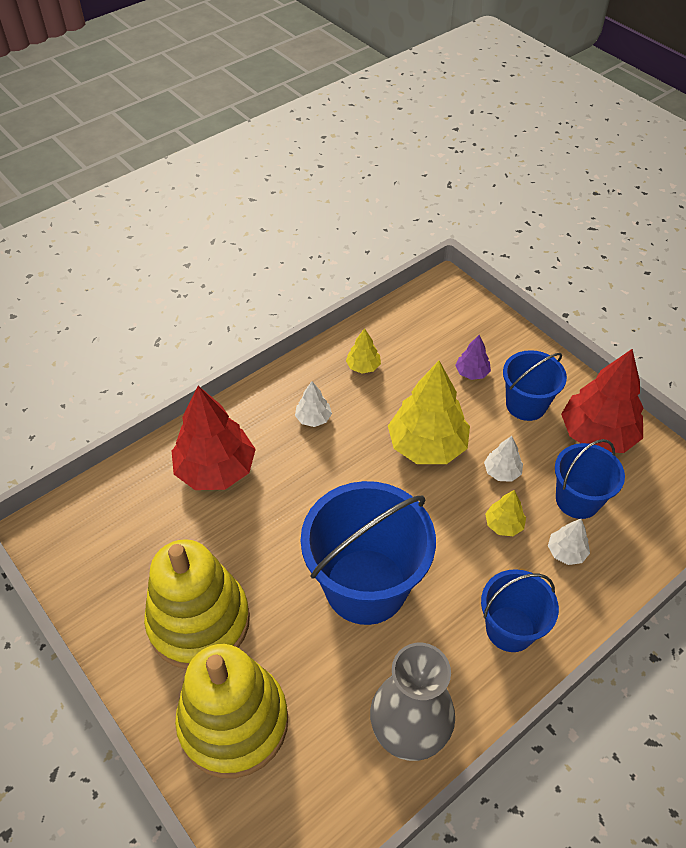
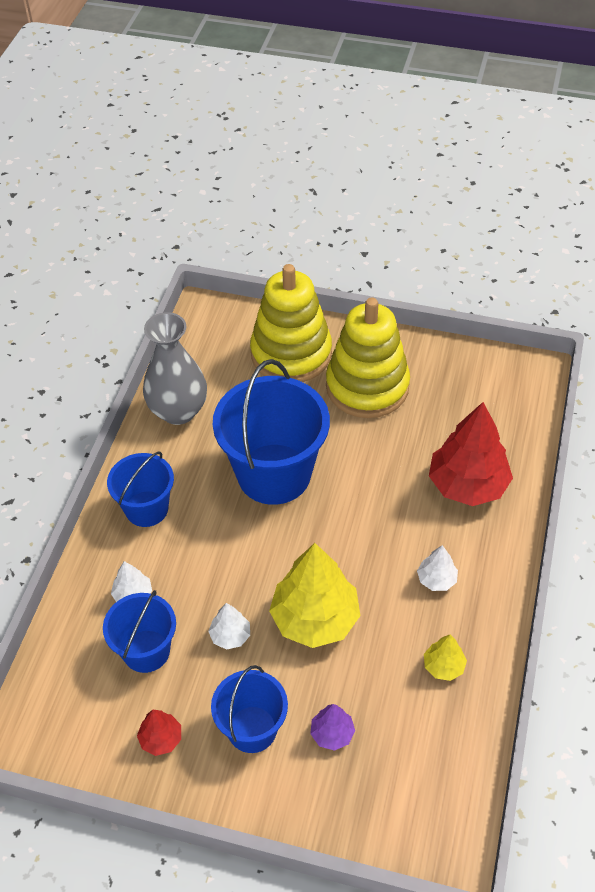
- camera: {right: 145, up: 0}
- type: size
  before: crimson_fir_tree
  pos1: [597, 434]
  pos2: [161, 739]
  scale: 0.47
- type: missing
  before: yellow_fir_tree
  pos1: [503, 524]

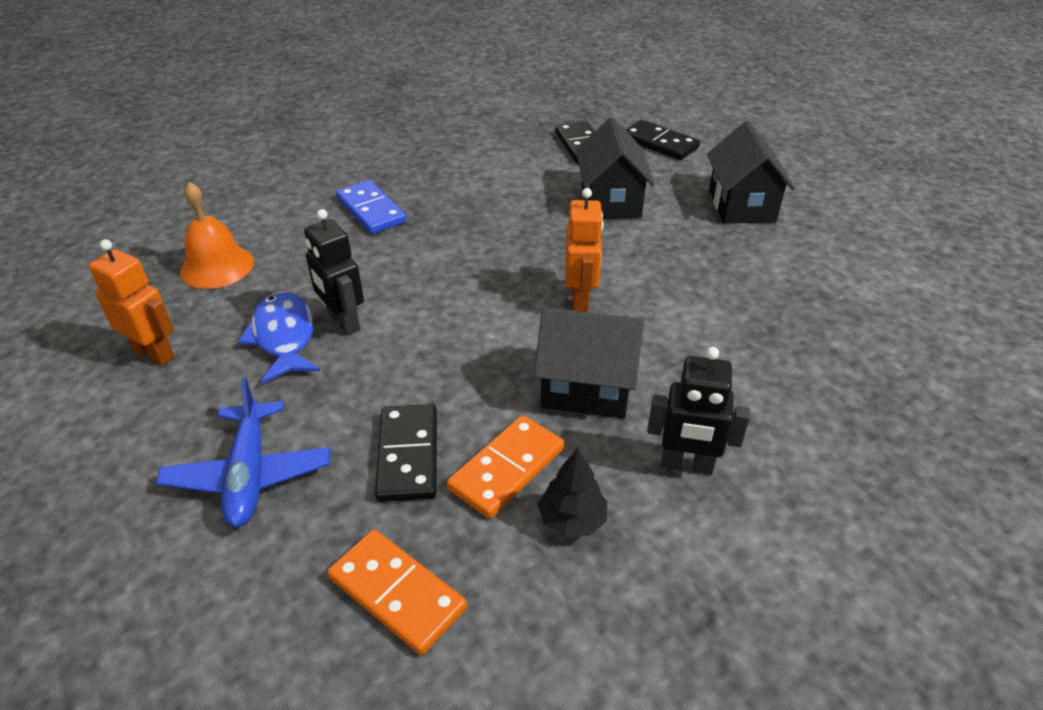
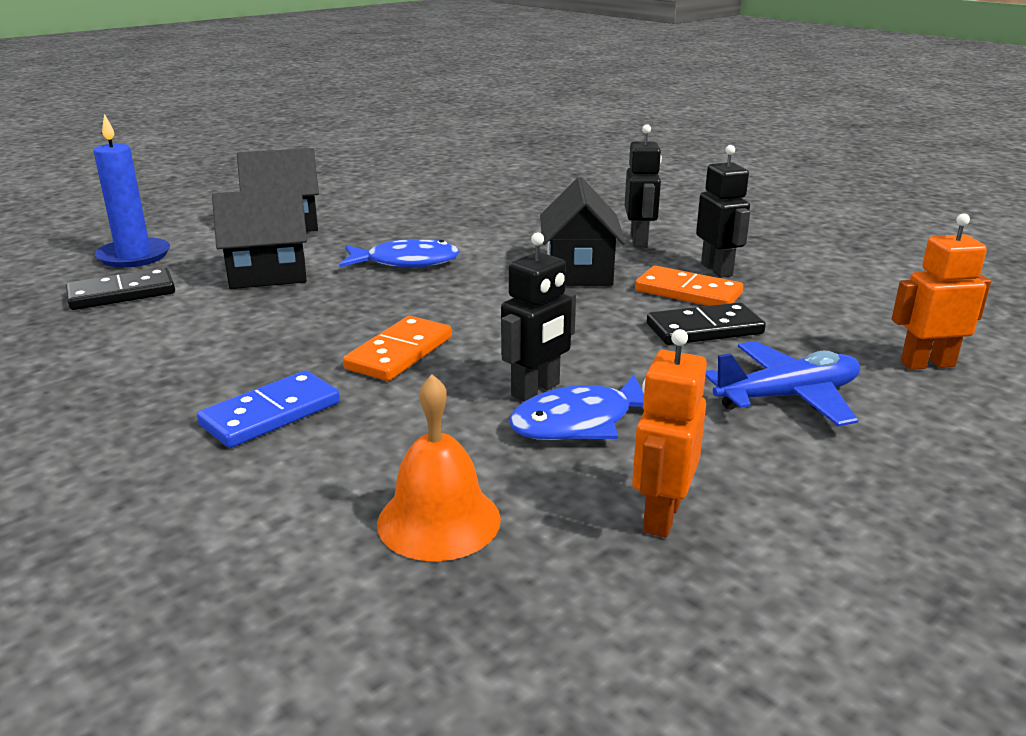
- camera: {right: -100, up: -15}
- type: exchanged
  before: jet-black_domino_piece
  after: royal_blue_wax_candle
  pos1: [660, 143]
  pos2: [134, 256]
- type: appeared
  after: royal_blue_fish
  pos2: [406, 262]
- type: relocated
  before: orange-coloured_domino_piece
  pos1: [397, 593]
  pos2: [399, 353]
- type: exchanged
  before: jet-black_fir_tree
  after: jet-black_robot
  pos1: [572, 519]
  pos2: [717, 270]
- type: relocated
  before: orange-coloured_robot
  pos1: [580, 299]
  pos2: [927, 364]

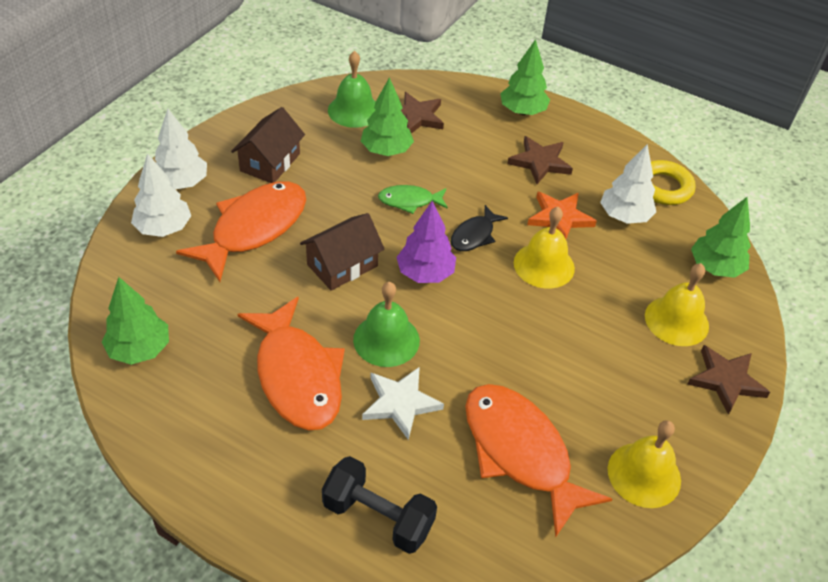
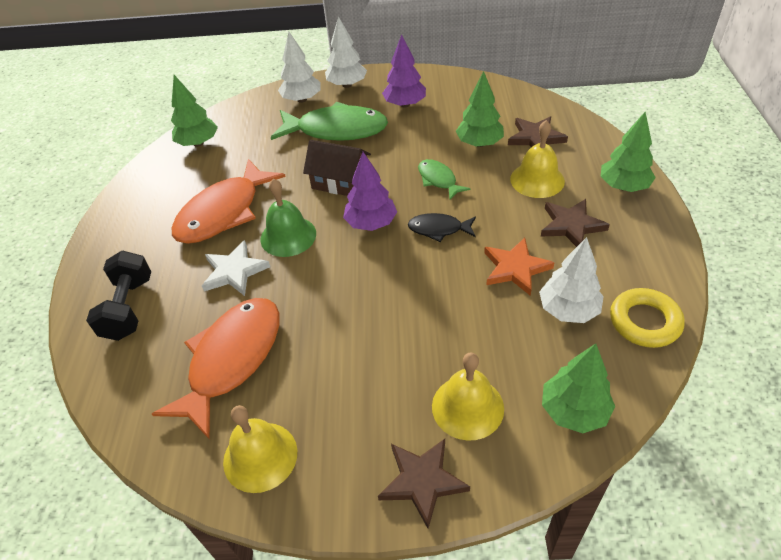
- camera: {right: 65, up: 0}
- type: colour
  before: orange-coloured_fish
  after: leaf-green_fish
  pos1: [254, 229]
  pos2: [336, 130]
- type: exchanged
  before: dark_brown_cottage
  after: royal_purple_fir_tree
  pos1: [270, 162]
  pos2: [405, 104]
- type: relocated
  before: yellow_hand_bell
  pos1: [544, 265]
  pos2: [537, 180]
- type: missing
  before: leaf-green_hand_bell
  pos1: [354, 110]

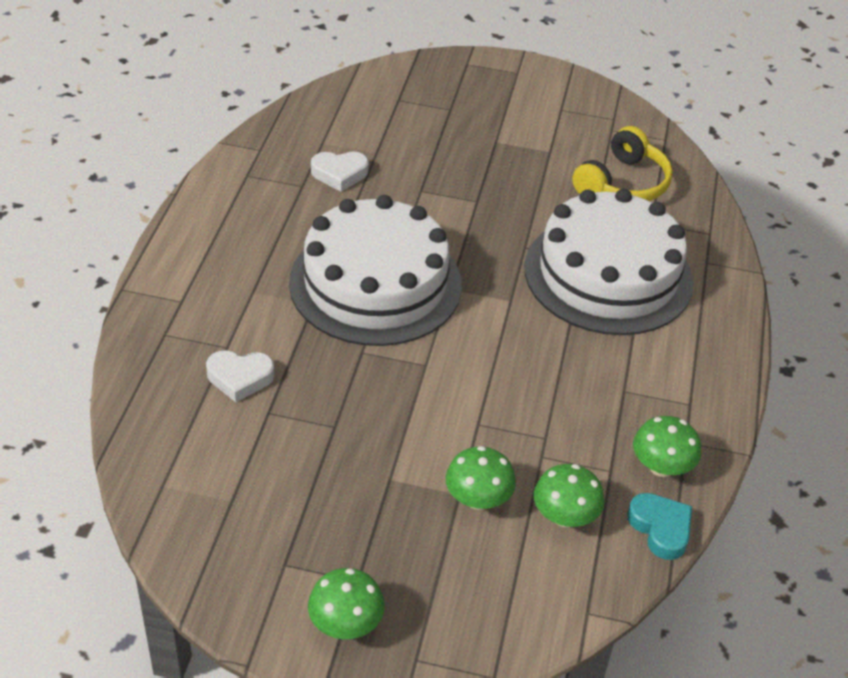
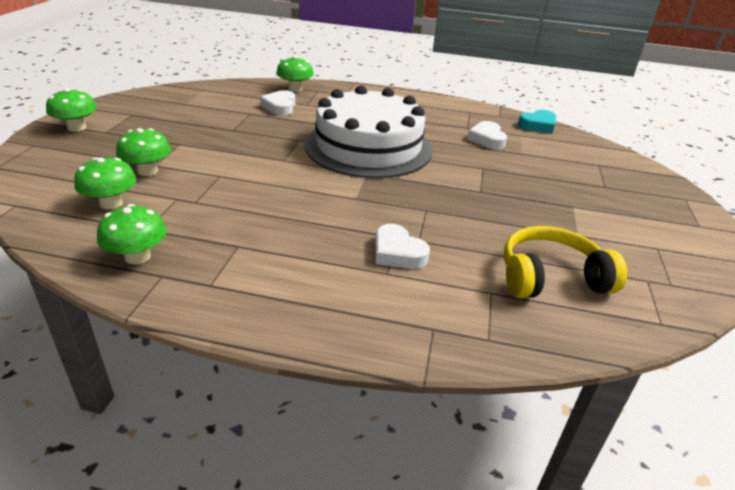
- camera: {right: 90, up: -10}
- type: appeared
  after: leaf-green_toadstool
  pos2: [295, 89]
- type: exchanged
  before: white_gateau
  after: white_heart
  pos1: [608, 274]
  pos2: [397, 253]
- type: spun
  before: yellow_headset
  pos1: [622, 183]
  pos2: [551, 278]
  turn: 135
- type: relocated
  before: aqua_heart
  pos1: [660, 528]
  pos2: [538, 125]

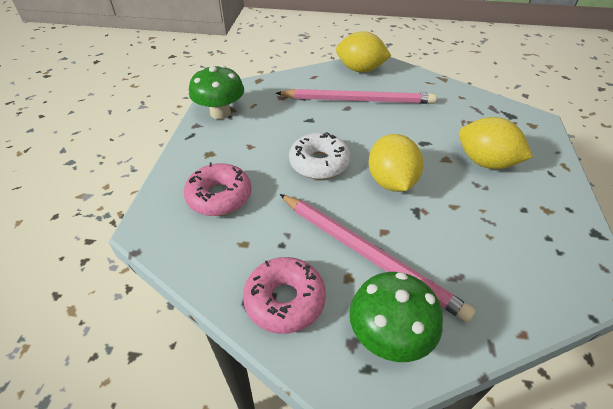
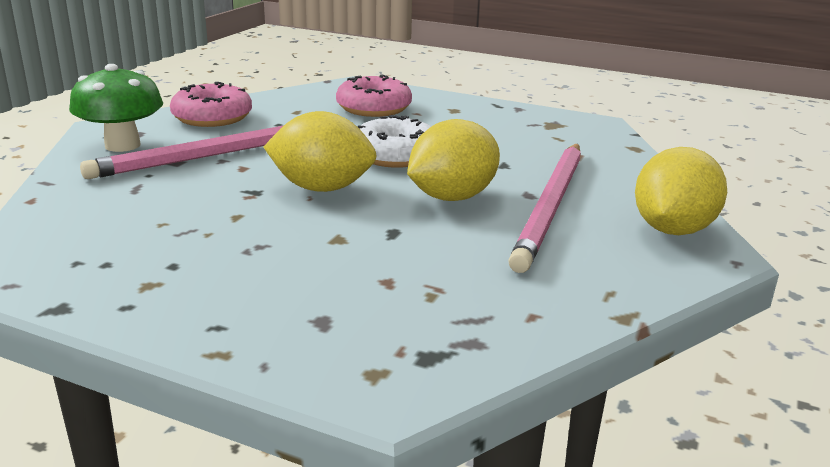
- camera: {right: 105, up: -20}
- type: relocated
  before: yellow_lemon
  pos1: [485, 162]
  pos2: [452, 197]
- type: missing
  before: leaf-green_toadstool
  pos1: [220, 113]

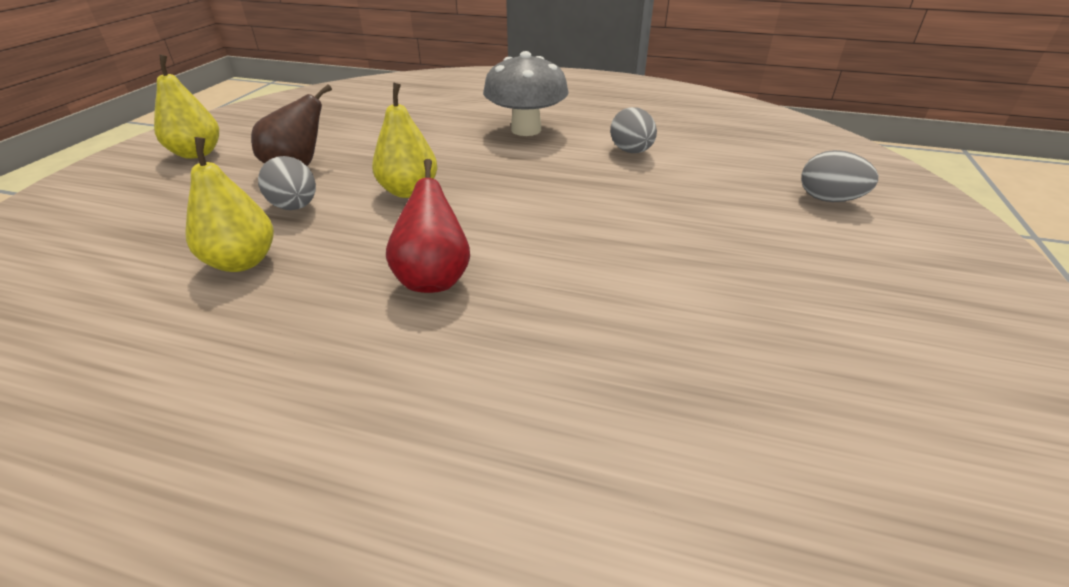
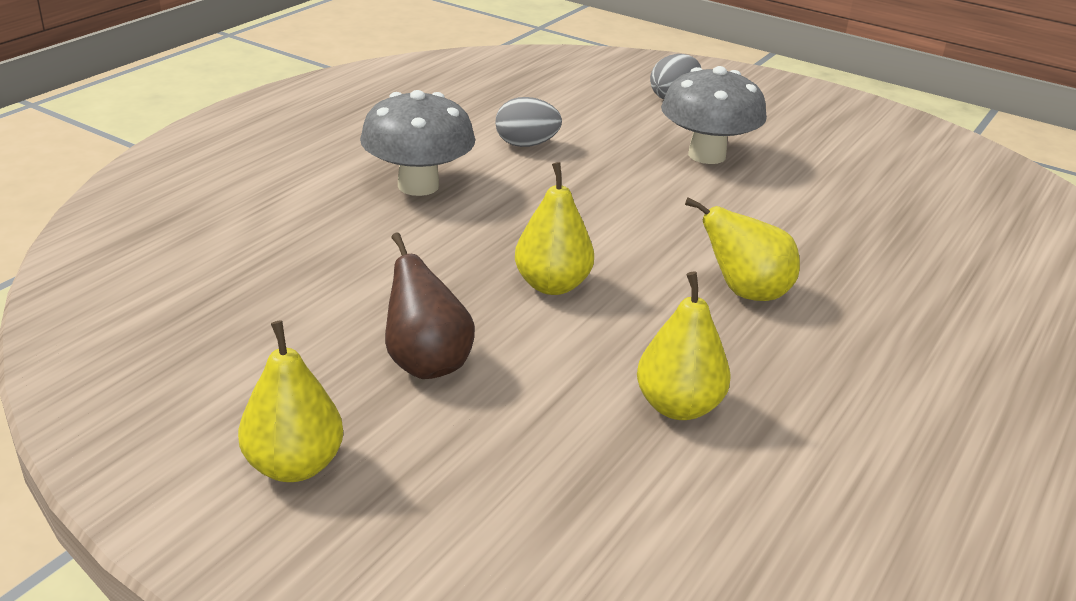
- camera: {right: -75, up: -5}
- type: appeared
  after: grey_toadstool
  pos2: [707, 155]
- type: colour
  before: crimson_toy_pear
  after: yellow_toy_pear
  pos1: [433, 279]
  pos2: [745, 293]
- type: missing
  before: grey_egg_shape
  pos1: [295, 207]

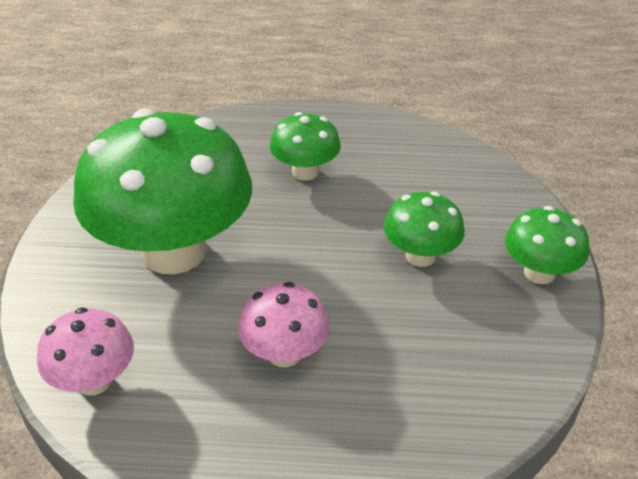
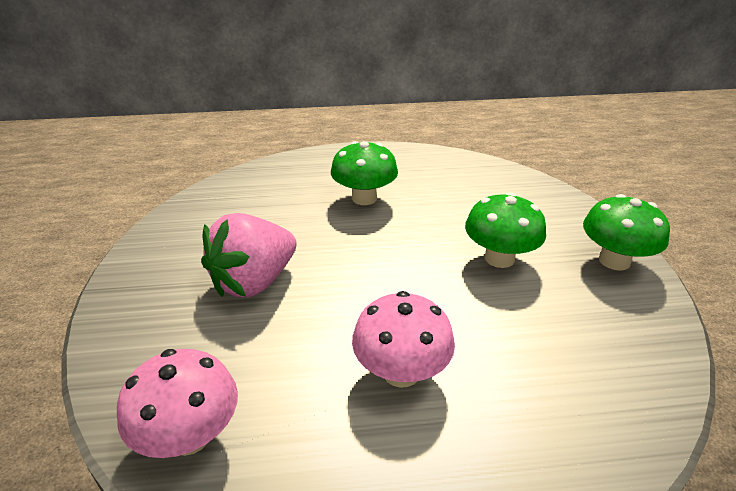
- camera: {right: -10, up: -5}
- type: exchanged
  before: leaf-green_toadstool
  after: pink_strawberry
  pos1: [174, 251]
  pos2: [254, 282]

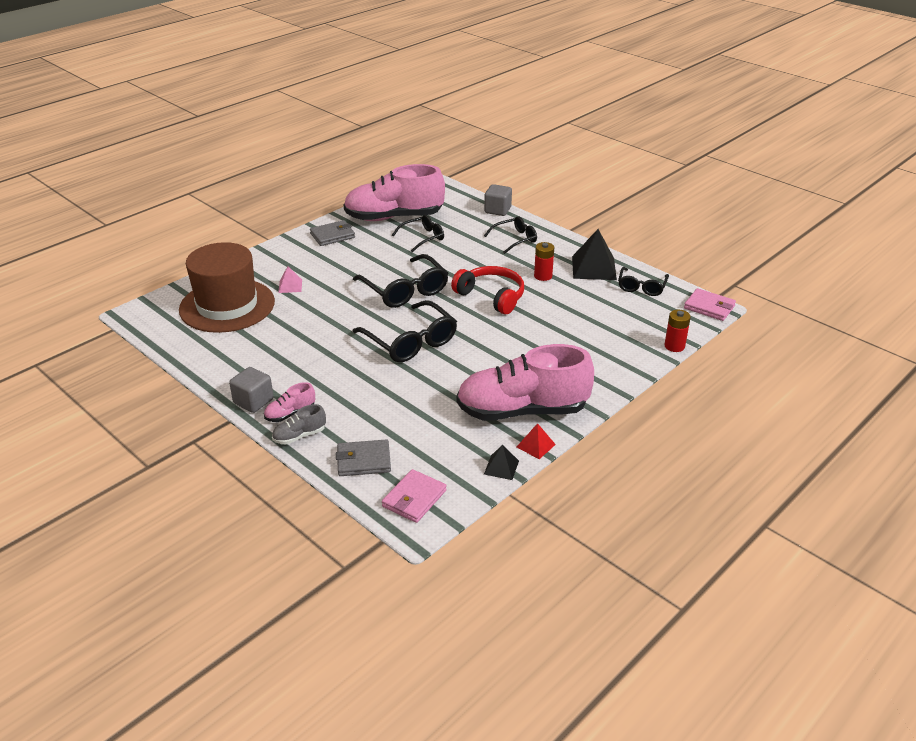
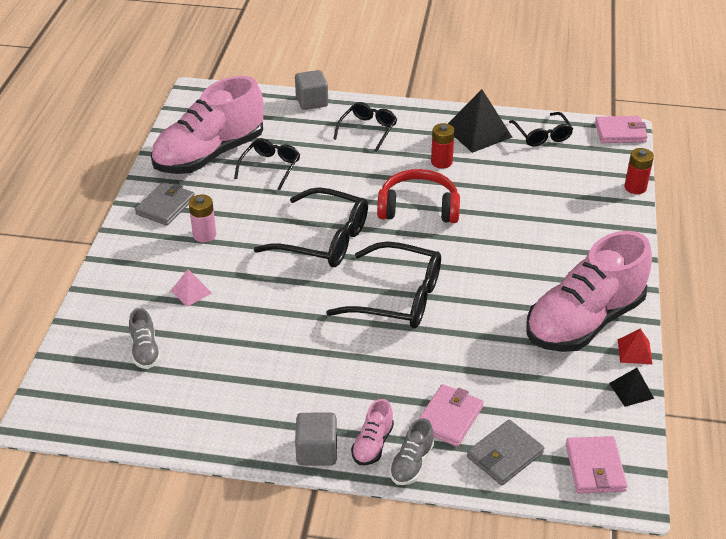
- camera: {right: -35, up: 5}
- type: exchanged
  before: dark_brown_tall_hat
  after: grey_lace-up_shoe
  pos1: [227, 305]
  pos2: [145, 351]
- type: appeared
  after: pink_battery
  pos2: [204, 235]
- type: appeared
  after: pink_wallet
  pos2: [449, 418]

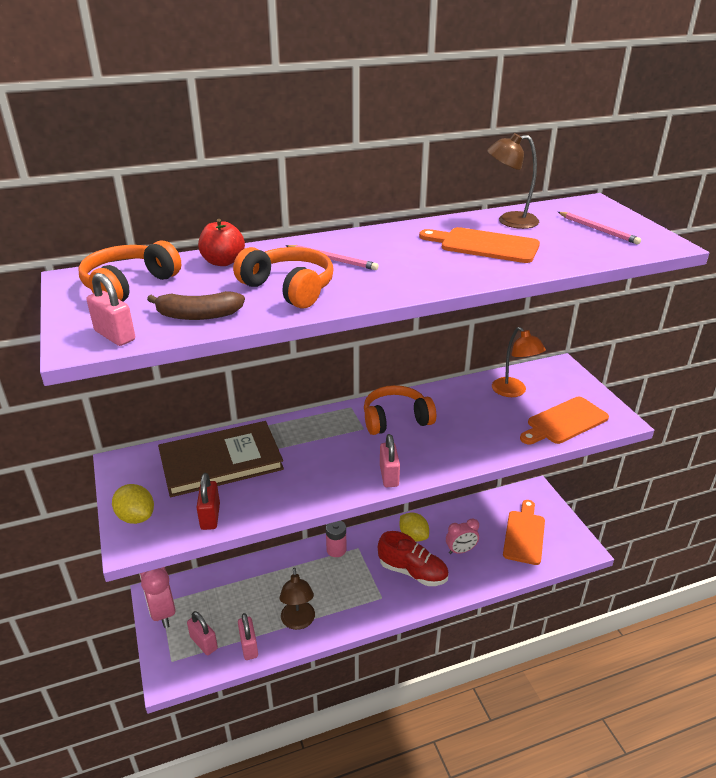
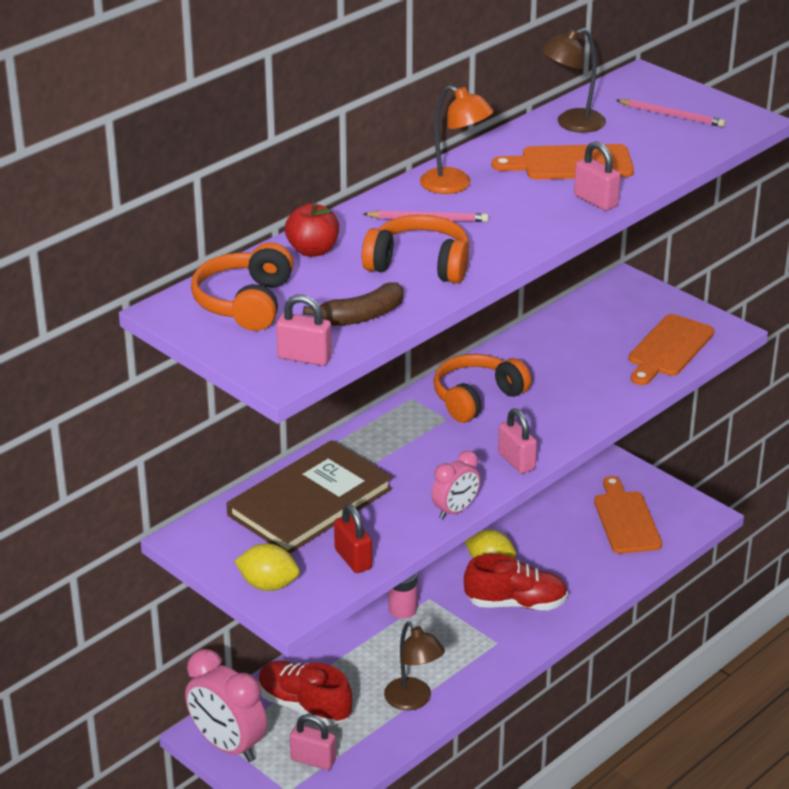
- camera: {right: -25, up: 0}
- type: appeared
  after: crimson_lace-up_shoe
  pos2: [304, 706]
- type: relocated
  before: orange-coloured_desk_lamp
  pos1: [513, 391]
  pos2: [455, 185]
- type: relocated
  before: pink_bedside_clock
  pos1: [460, 550]
  pos2: [455, 511]
- type: relocated
  before: pink_small_lock
  pos1: [249, 646]
  pos2: [595, 201]

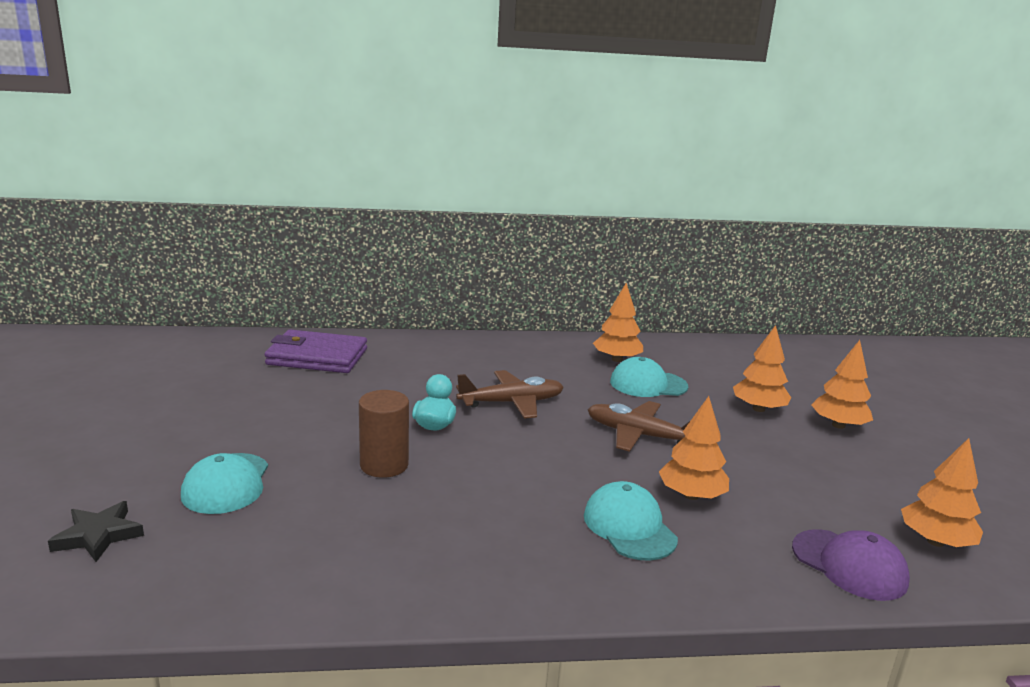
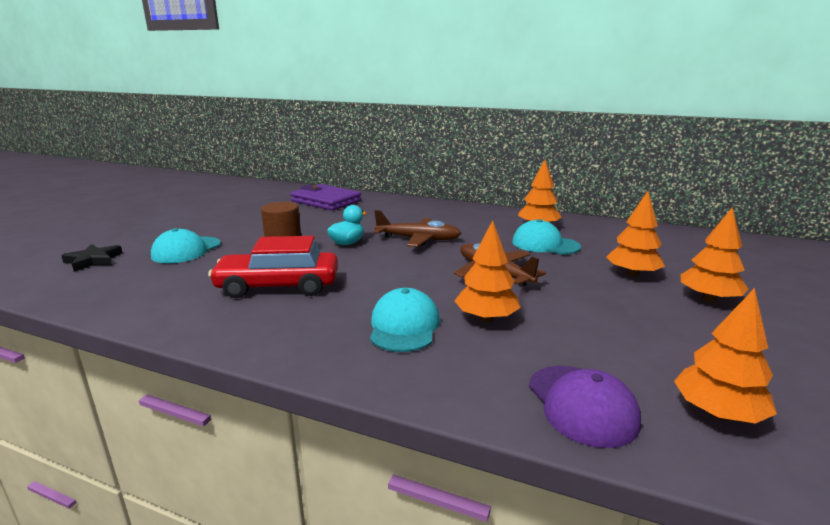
- camera: {right: 30, up: 0}
- type: appeared
  after: crimson_toy_car
  pos2: [278, 286]

